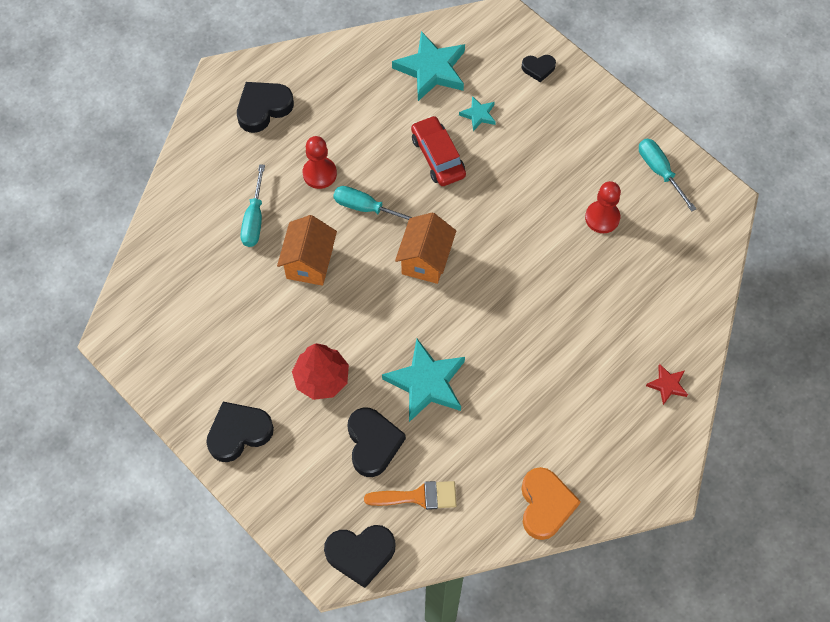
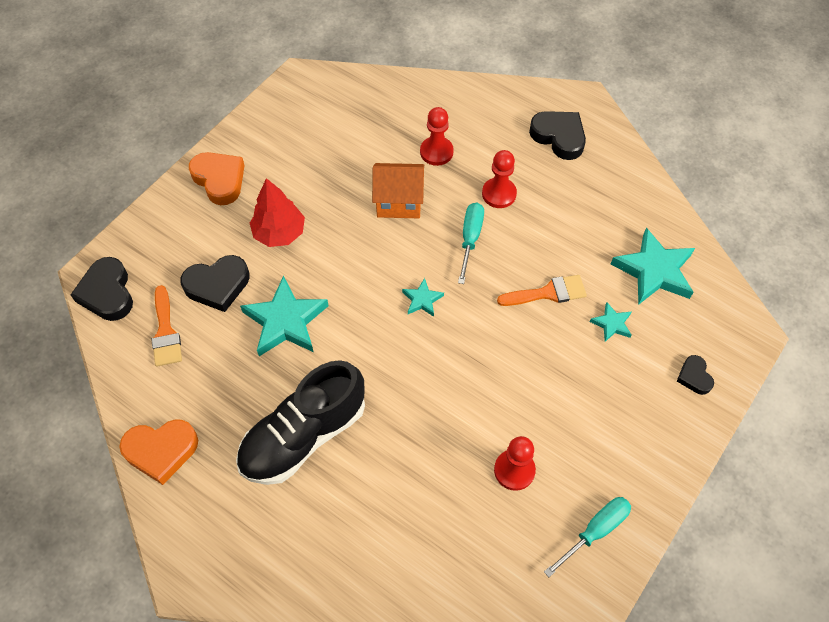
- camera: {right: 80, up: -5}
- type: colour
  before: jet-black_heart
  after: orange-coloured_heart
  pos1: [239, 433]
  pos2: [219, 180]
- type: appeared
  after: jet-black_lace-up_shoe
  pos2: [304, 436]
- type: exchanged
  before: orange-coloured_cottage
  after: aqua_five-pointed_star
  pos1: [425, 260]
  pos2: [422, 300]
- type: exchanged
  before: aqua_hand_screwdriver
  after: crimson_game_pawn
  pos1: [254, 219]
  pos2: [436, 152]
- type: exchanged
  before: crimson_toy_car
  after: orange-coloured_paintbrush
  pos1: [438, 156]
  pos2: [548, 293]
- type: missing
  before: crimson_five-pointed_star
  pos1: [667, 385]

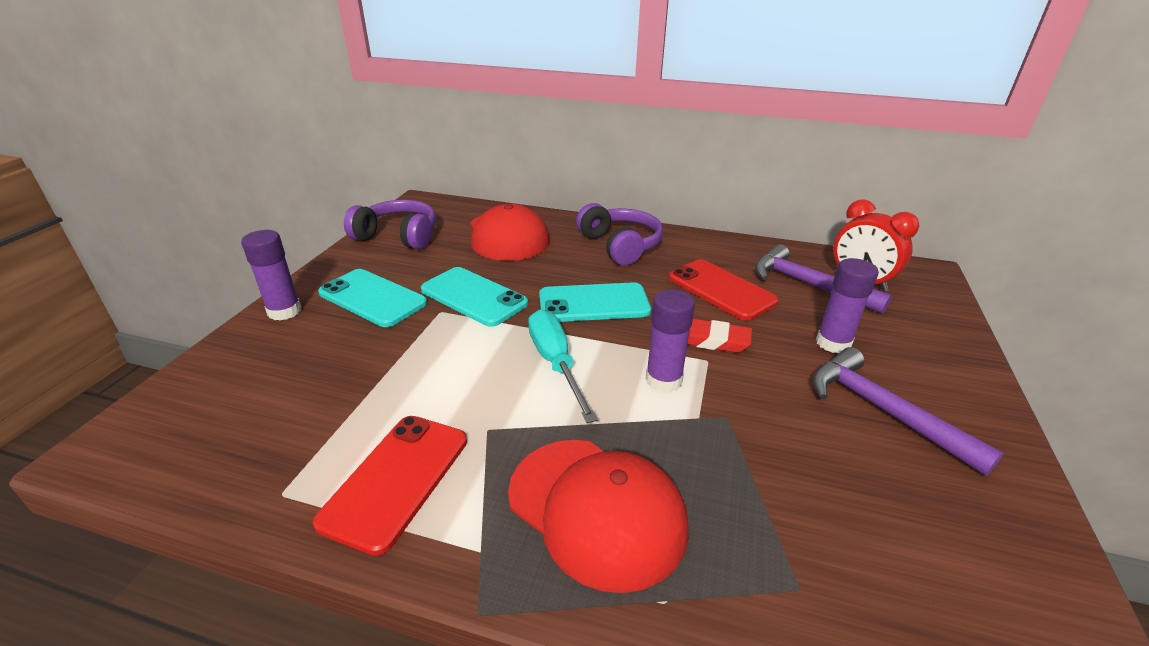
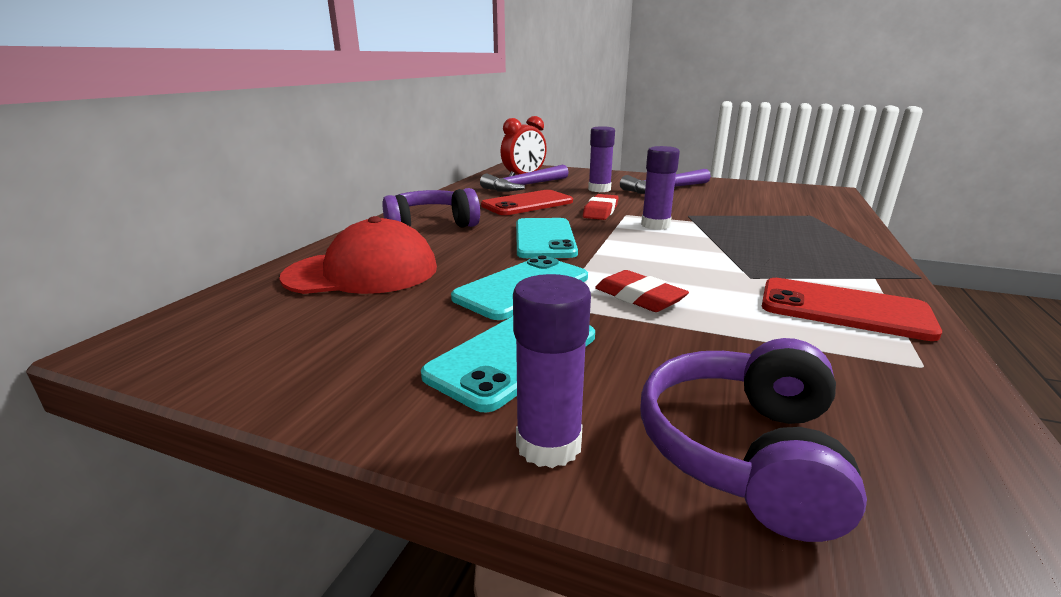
- camera: {right: -85, up: -10}
- type: appeared
  after: crimson_pencil_eraser
  pos2: [639, 297]
- type: relocated
  before: royal_purple_headset
  pos1: [398, 236]
  pos2: [744, 452]
- type: missing
  before: crimson_baseball_cap
  pos1: [596, 509]
- type: missing
  before: aqua_hand_screwdriver
  pos1: [555, 363]

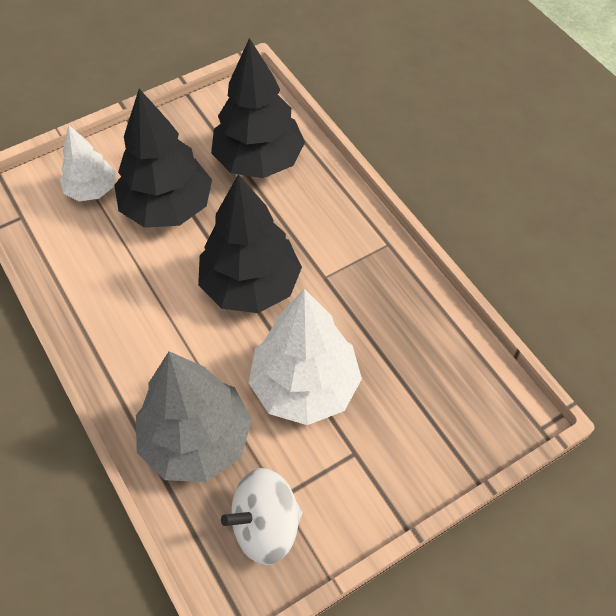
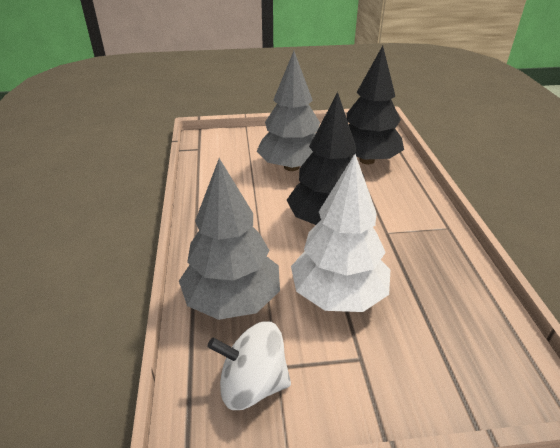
- camera: {right: 25, up: -20}
- type: colour
  before: jet-black_fir_tree
  after: grey_fir_tree
  pos1: [167, 208]
  pos2: [291, 167]
- type: missing
  before: white_fir_tree
  pos1: [92, 190]

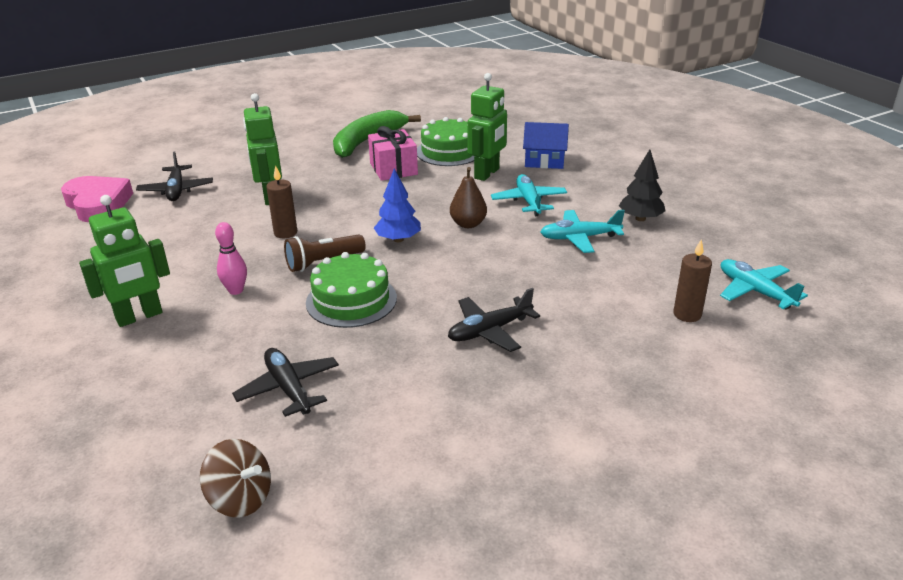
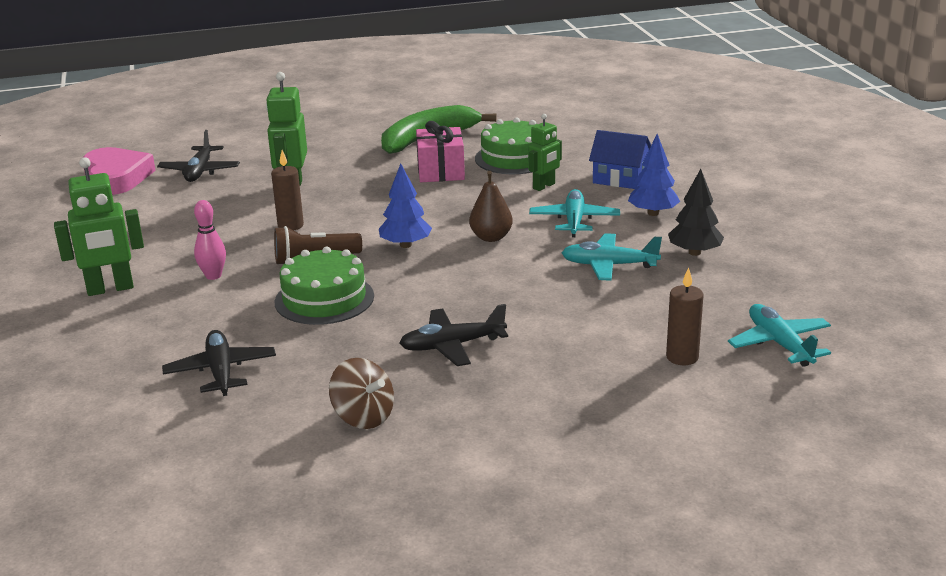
- camera: {right: 15, up: -5}
- type: relocated
  before: dark_brown_toy_top
  pos1: [241, 498]
  pos2: [363, 417]
- type: size
  before: leaf-green_robot
  pos1: [487, 173]
  pos2: [544, 186]
  scale: 0.63
- type: appeared
  after: royal_blue_fir_tree
  pos2: [653, 213]

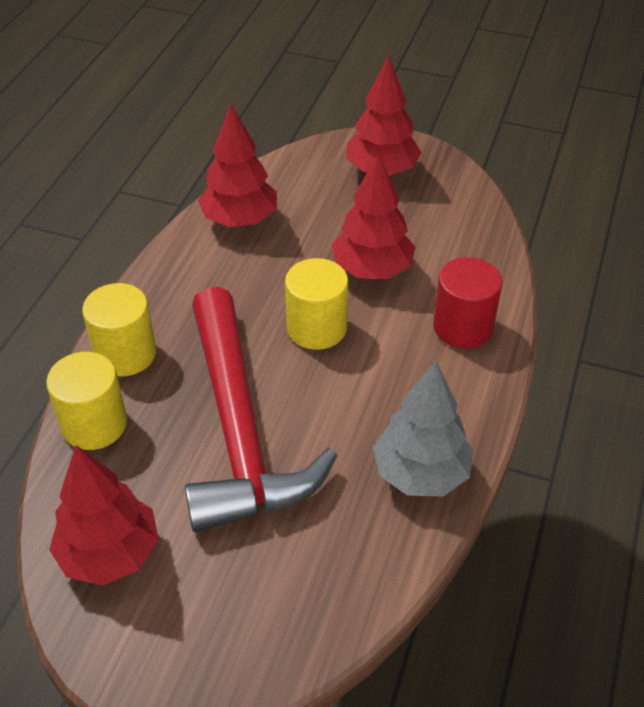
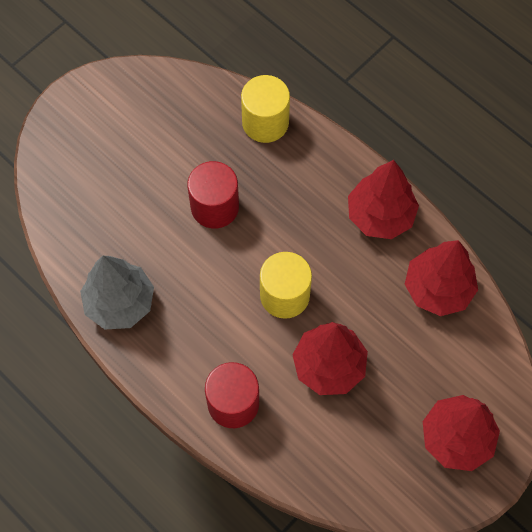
- camera: {right: 115, up: 20}
- type: exchanged
  before: crimson_claw_hammer
  after: crimson_cylinder_shape
  pos1: [240, 430]
  pos2: [215, 207]
- type: relocated
  before: crimson_fir_tree
  pos1: [110, 553]
  pos2: [380, 216]
- type: missing
  before: yellow_cylinder_shape
  pos1: [125, 354]

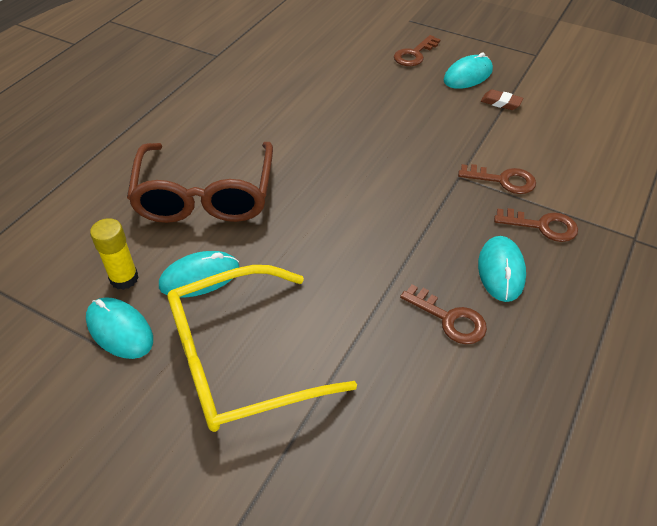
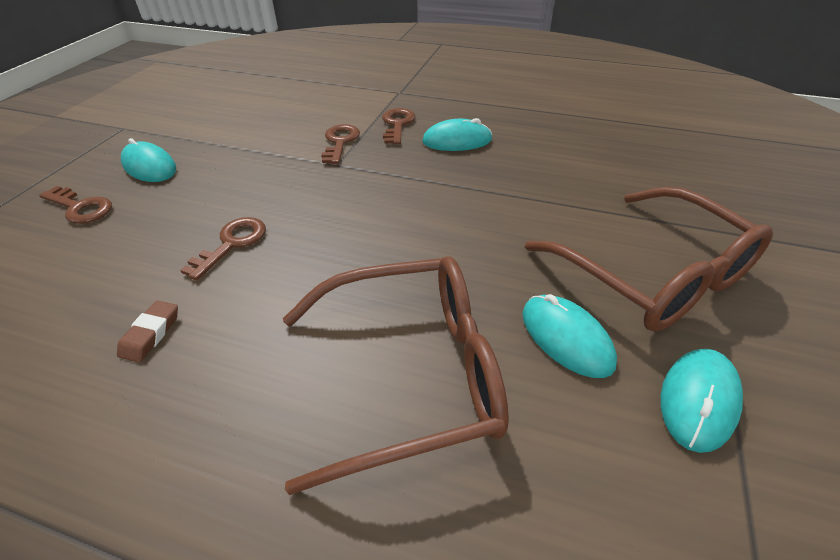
- camera: {right: -100, up: -5}
- type: relocated
  before: dark_brown_pencil_eraser
  pos1: [501, 103]
  pos2: [151, 334]
- type: relocated
  before: dark_brown_door_key
  pos1: [449, 319]
  pos2: [232, 243]
- type: colour
  before: yellow_eyeglasses
  after: dark_brown_eyeglasses
  pos1: [240, 360]
  pos2: [653, 275]
- type: missing
  before: yellow_glue
  pos1: [124, 278]

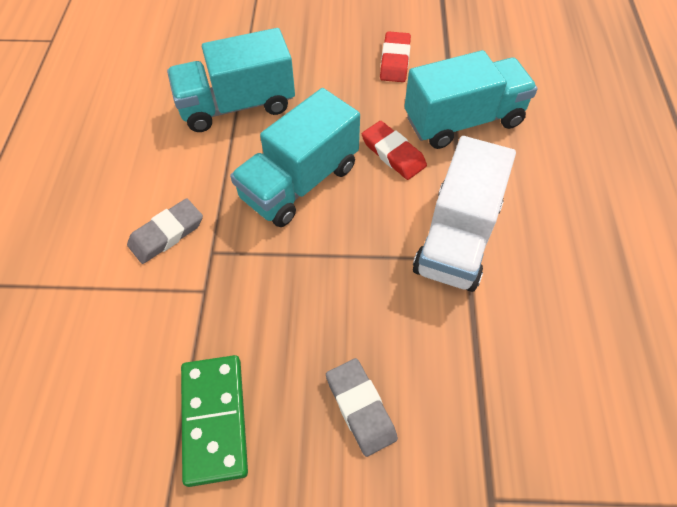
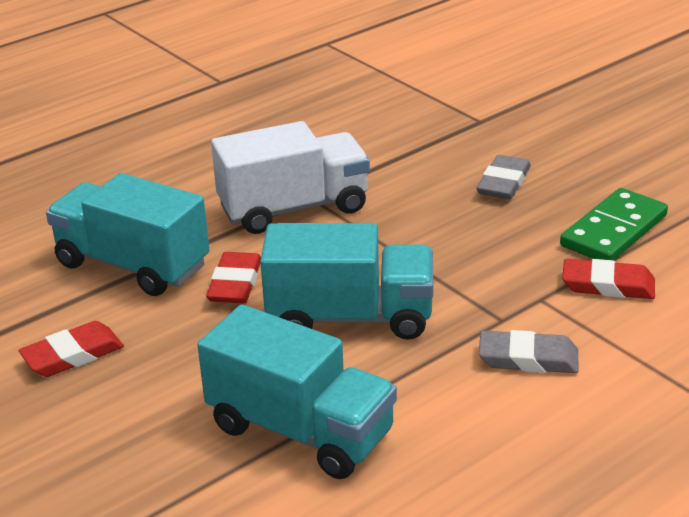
- camera: {right: -130, up: -25}
- type: appeared
  after: crimson_pencil_eraser
  pos2: [608, 285]

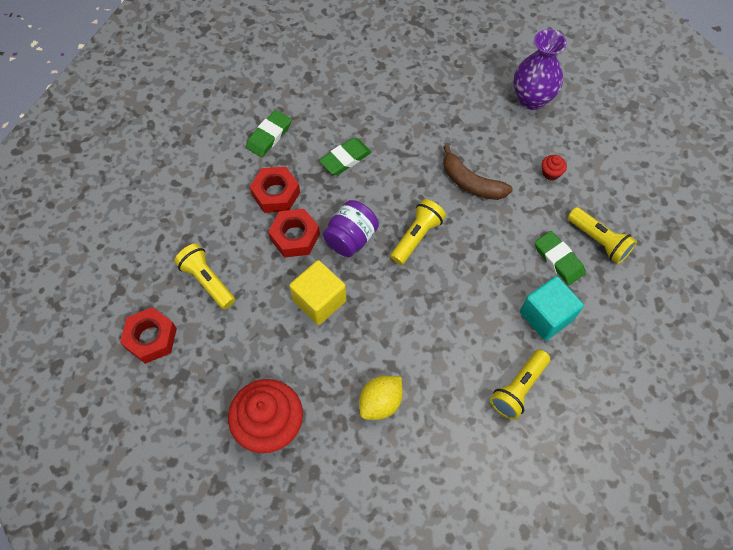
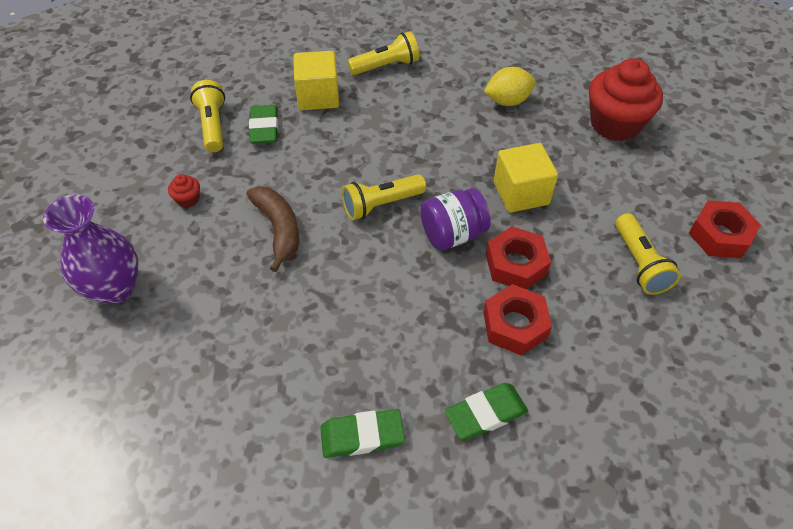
- camera: {right: -150, up: -10}
- type: colour
  before: aqua_solid_cube
  after: yellow_solid_cube
  pos1: [546, 316]
  pos2: [318, 96]
- type: relocated
  before: leaf-green_pencil_eraser
  pos1: [345, 159]
  pos2: [362, 436]

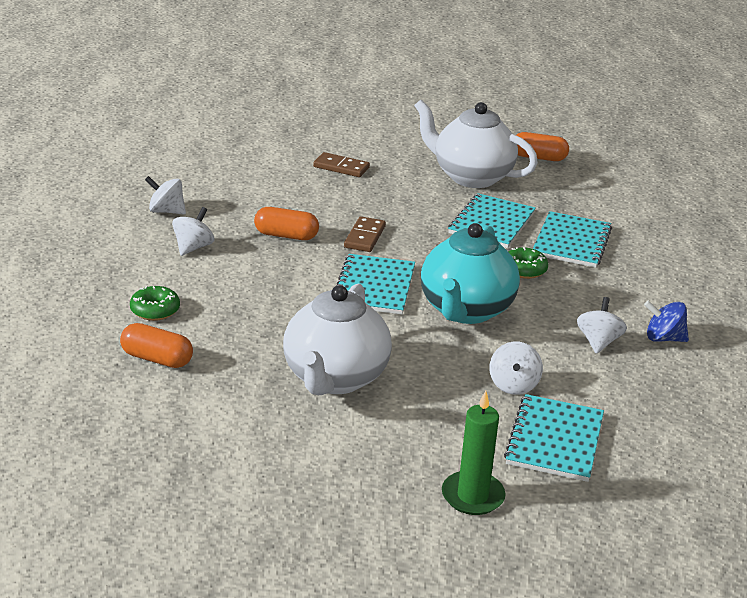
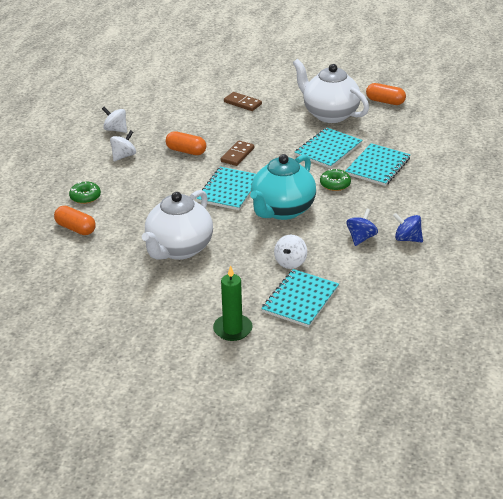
- camera: {right: 15, up: 5}
- type: colour
  before: white_toy_top
  after: royal_blue_toy_top
  pos1: [598, 342]
  pos2: [361, 238]

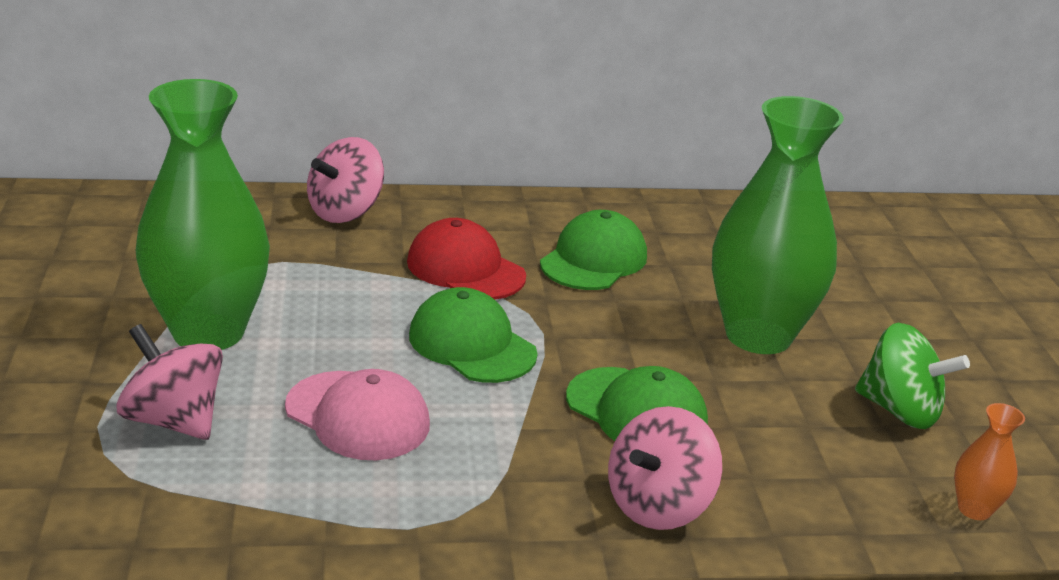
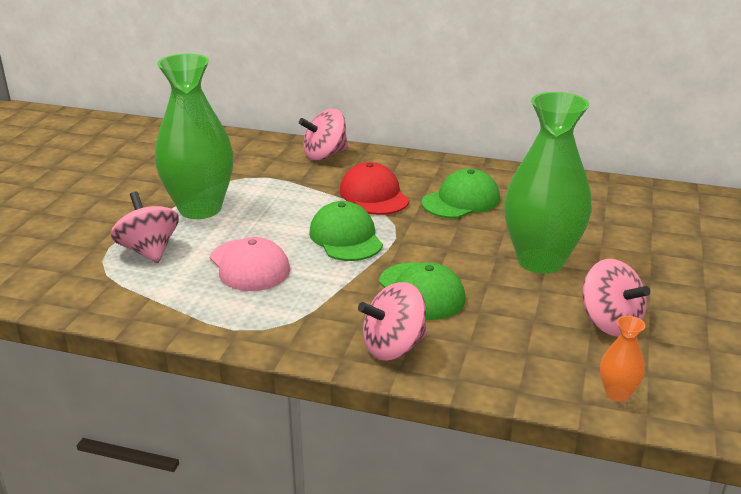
- camera: {right: 25, up: 0}
- type: colour
  before: leaf-green_toy_top
  after: pink_toy_top
  pos1: [900, 411]
  pos2: [609, 323]

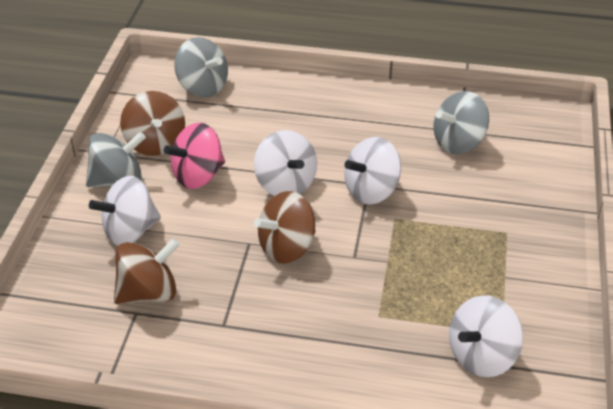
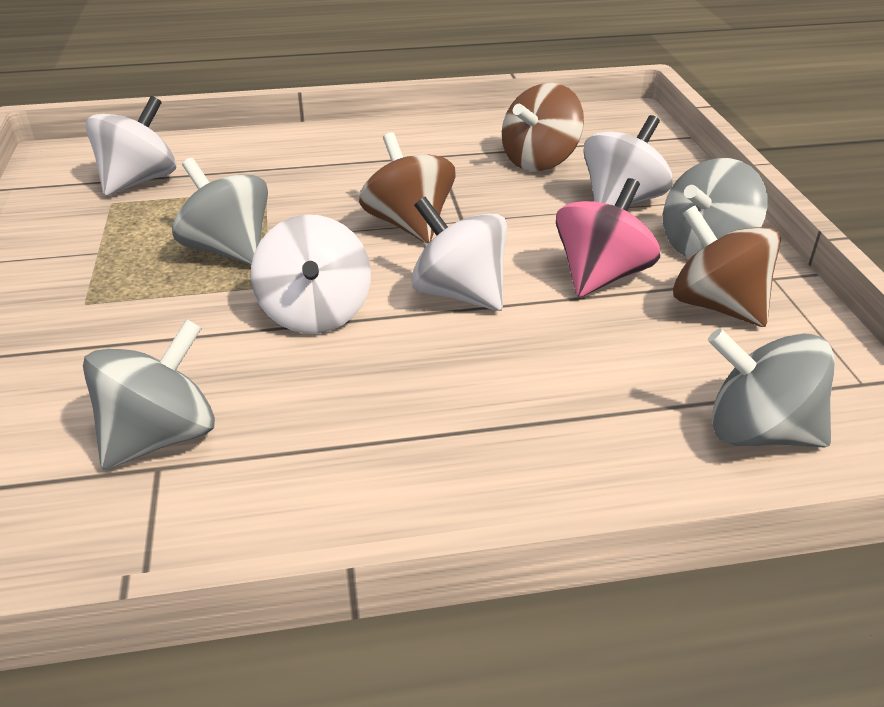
- camera: {right: 160, up: -5}
- type: appeared
  after: grey_toy_top
  pos2: [228, 249]
- type: spun
  before: white_toy_top
  pos1: [371, 191]
  pos2: [315, 313]
  turn: 135
- type: spun
  before: dark_brown_toy_top
  pos1: [287, 247]
  pos2: [409, 224]
  turn: -60

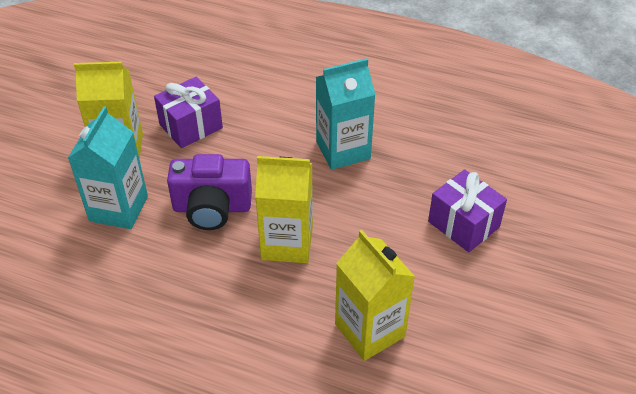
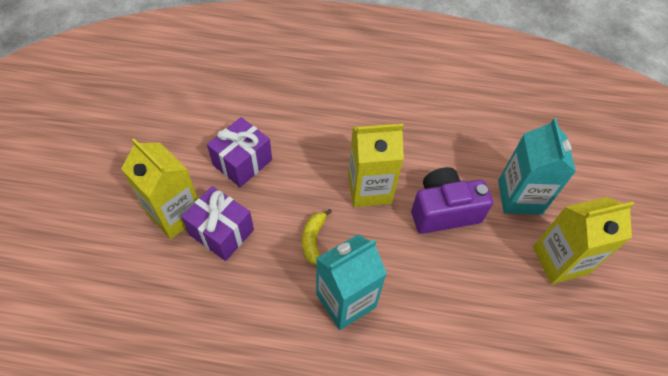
- camera: {right: 165, up: 10}
- type: relocated
  before: yellow_carton
  pos1: [370, 330]
  pos2: [175, 214]
- type: relocated
  before: royal_purple_present
  pos1: [191, 126]
  pos2: [242, 162]
- type: appeared
  after: yellow_banana
  pos2: [313, 239]

